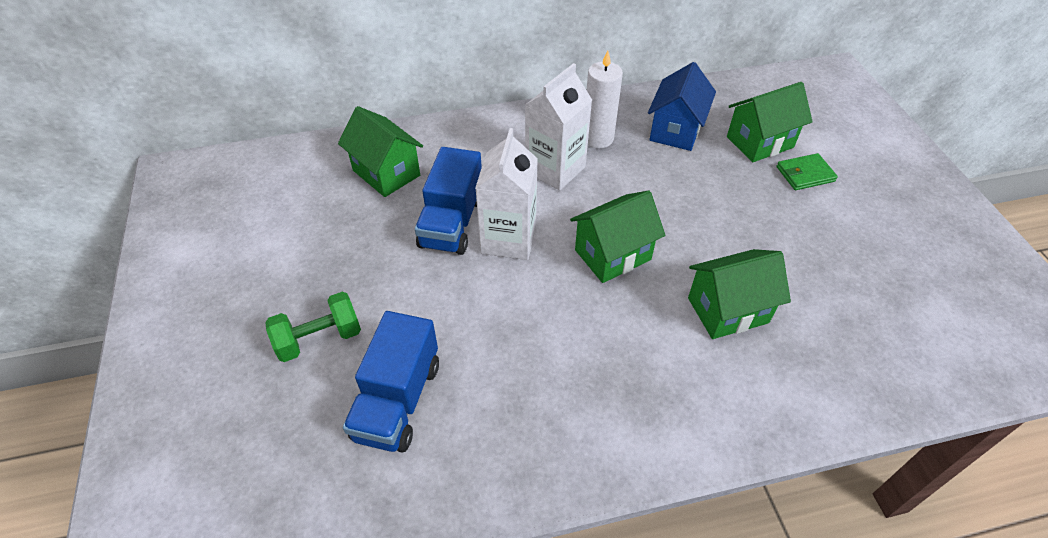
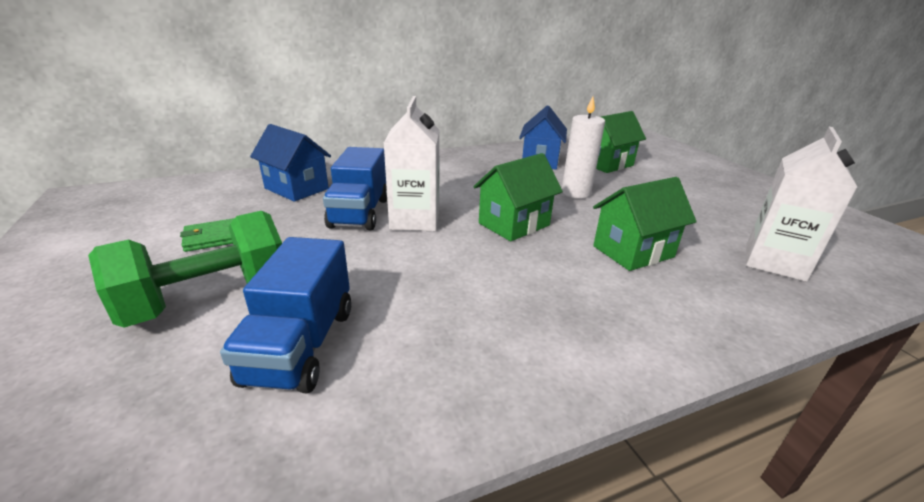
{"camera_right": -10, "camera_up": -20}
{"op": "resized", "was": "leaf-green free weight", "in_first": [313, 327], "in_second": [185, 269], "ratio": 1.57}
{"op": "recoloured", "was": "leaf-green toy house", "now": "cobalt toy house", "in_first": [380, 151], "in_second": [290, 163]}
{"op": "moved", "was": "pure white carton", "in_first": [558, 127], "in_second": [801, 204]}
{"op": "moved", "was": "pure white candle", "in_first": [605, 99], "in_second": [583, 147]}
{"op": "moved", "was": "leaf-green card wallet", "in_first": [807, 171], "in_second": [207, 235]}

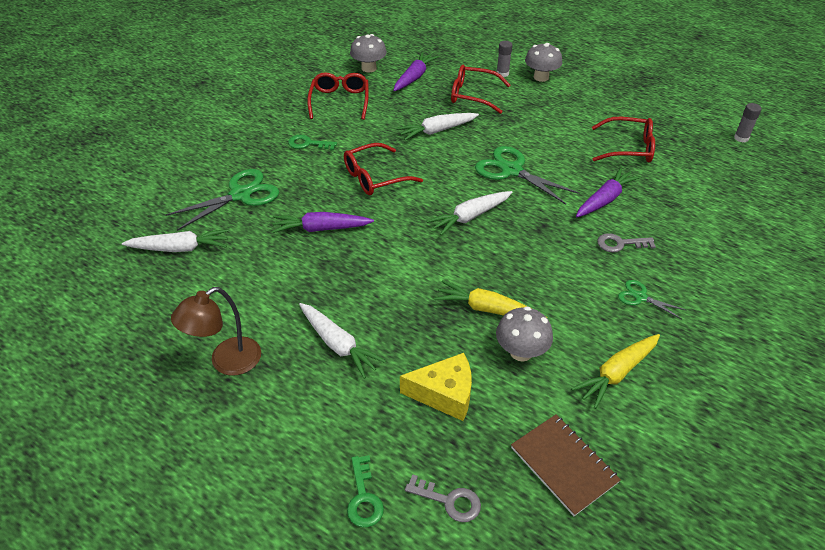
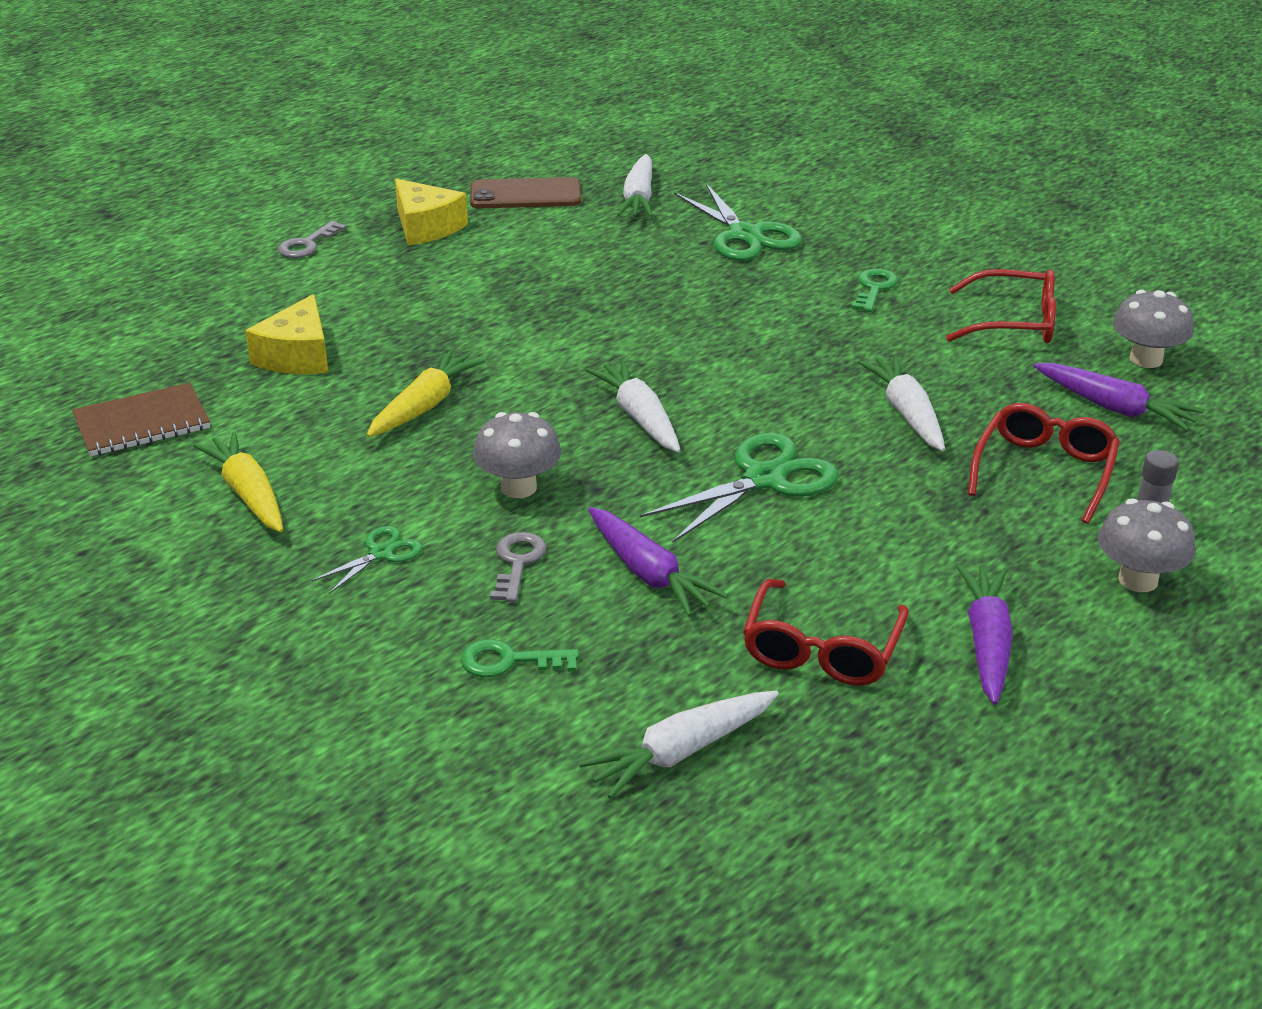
{"camera_right": 100, "camera_up": -10}
{"op": "replaced", "was": "dark brown desk lamp", "now": "yellow piece of cheese", "in_first": [216, 331], "in_second": [431, 212]}
{"op": "moved", "was": "royal purple toy carrot", "in_first": [323, 222], "in_second": [985, 634]}
{"op": "moved", "was": "pure white toy carrot", "in_first": [342, 341], "in_second": [679, 745]}
{"op": "removed", "was": "red spectacles", "in_first": [383, 169]}
{"op": "moved", "was": "leaf-green door key", "in_first": [365, 491], "in_second": [520, 658]}
{"op": "moved", "was": "ash-grey door key", "in_first": [443, 498], "in_second": [312, 239]}
{"op": "moved", "was": "ash-grey fungus", "in_first": [524, 334], "in_second": [517, 455]}
{"op": "removed", "was": "ash-grey glue stick", "in_first": [748, 123]}
{"op": "added", "now": "dark brown smartphone", "in_second": [525, 192]}

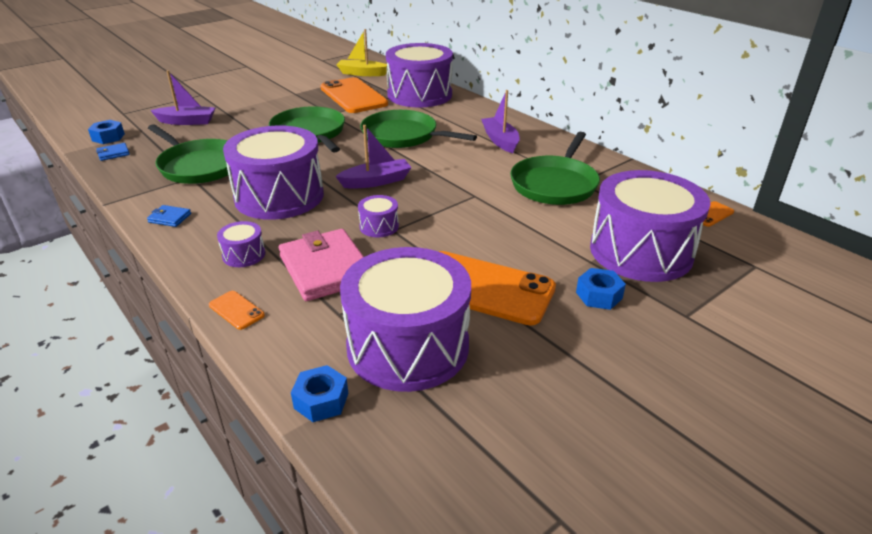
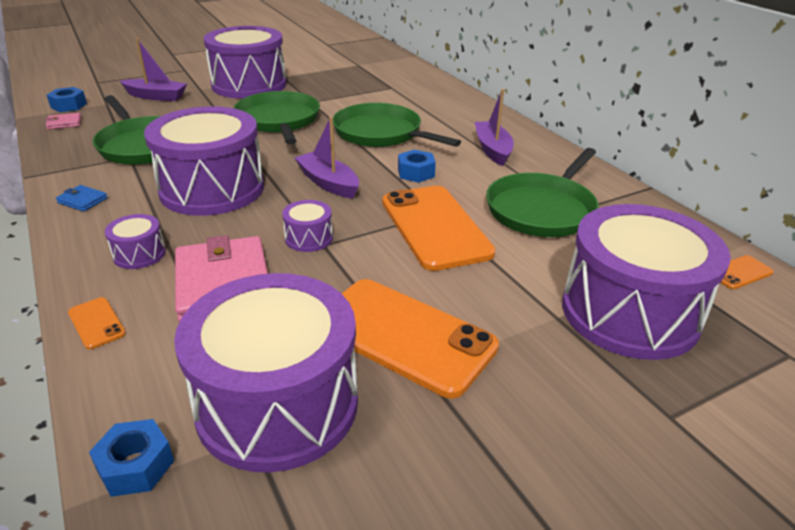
{"camera_right": 10, "camera_up": 0}
{"op": "recoloured", "was": "cobalt card wallet", "now": "pink card wallet", "in_first": [113, 152], "in_second": [63, 121]}
{"op": "moved", "was": "orange-coloured smartphone", "in_first": [354, 95], "in_second": [439, 228]}
{"op": "turned", "was": "royal purple boat", "in_first": [373, 157], "in_second": [327, 158], "clockwise": -120}
{"op": "removed", "was": "yellow boat", "in_first": [361, 52]}
{"op": "moved", "was": "royal purple snare drum", "in_first": [419, 75], "in_second": [244, 62]}
{"op": "moved", "was": "cobalt hex nut", "in_first": [601, 289], "in_second": [417, 166]}

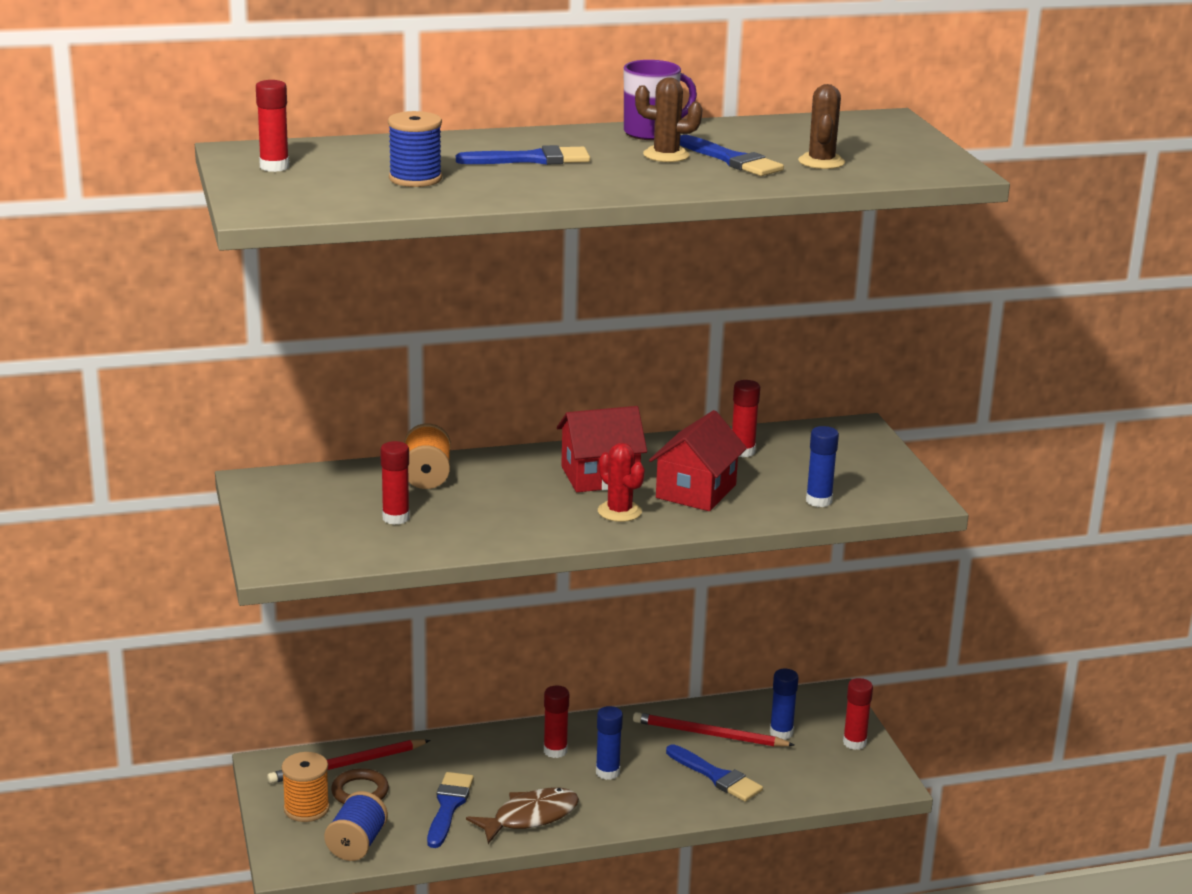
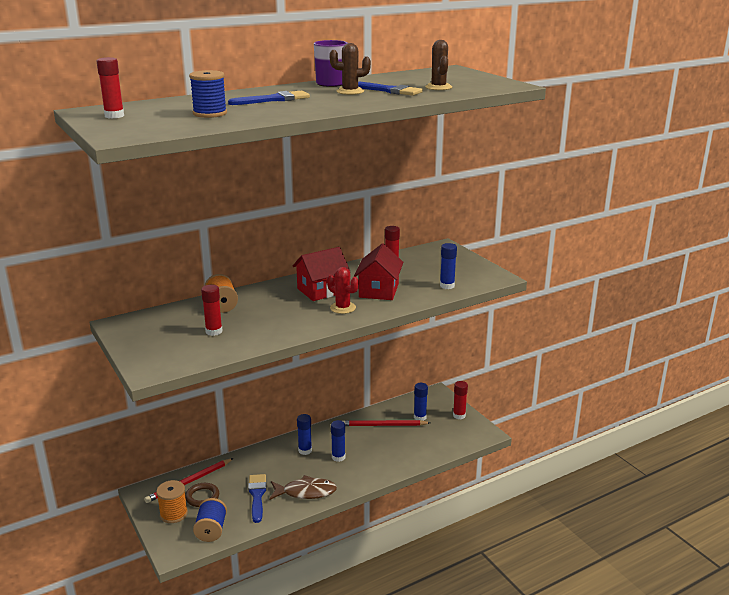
{"camera_right": -15, "camera_up": 0}
{"op": "turned", "was": "dark brown fish", "in_first": [522, 816], "in_second": [303, 487], "clockwise": 45}
{"op": "recoloured", "was": "red glue stick", "now": "cobalt glue stick", "in_first": [556, 722], "in_second": [304, 434]}
{"op": "removed", "was": "cobalt paint brush", "in_first": [714, 773]}

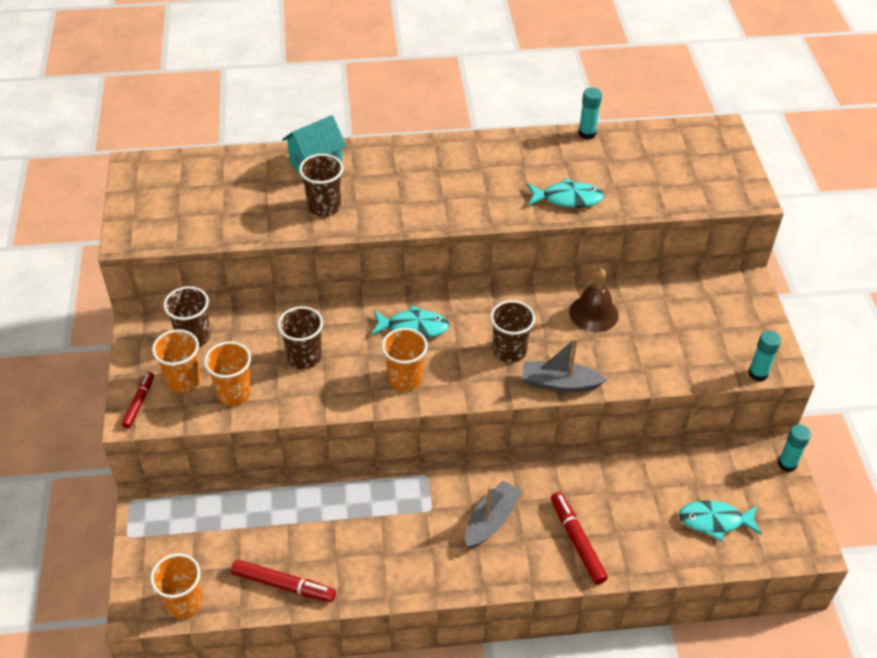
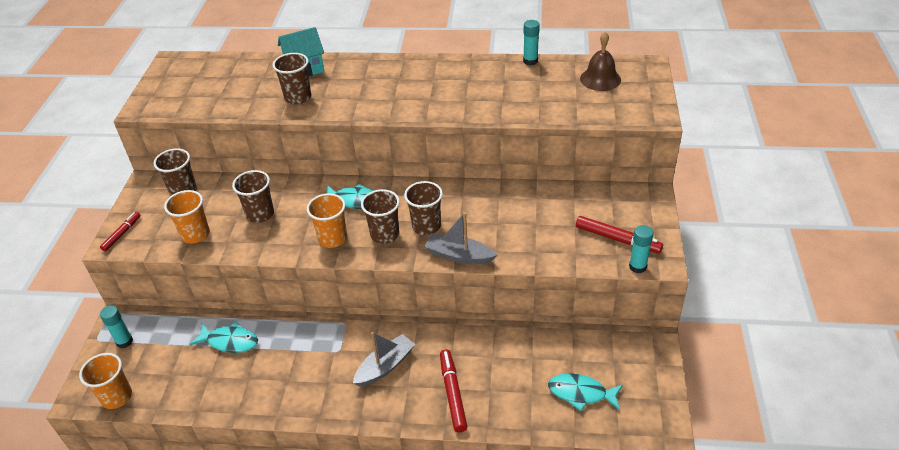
{"camera_right": 15, "camera_up": -5}
{"op": "removed", "was": "orange-coloured beaker", "in_first": [176, 361]}
{"op": "moved", "was": "red marker", "in_first": [283, 581], "in_second": [619, 234]}
{"op": "moved", "was": "teal fish", "in_first": [565, 193], "in_second": [224, 337]}
{"op": "moved", "was": "dark brown school bell", "in_first": [594, 300], "in_second": [600, 61]}
{"op": "moved", "was": "teal glue stick", "in_first": [794, 448], "in_second": [116, 327]}
{"op": "added", "now": "dark brown beaker", "in_second": [380, 216]}

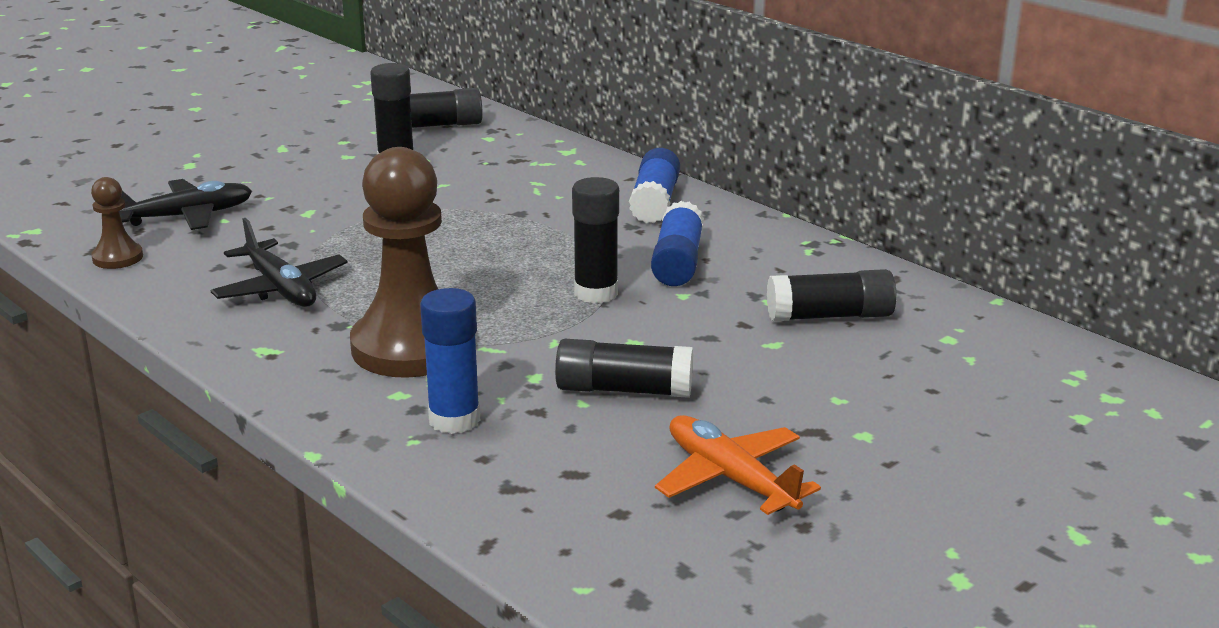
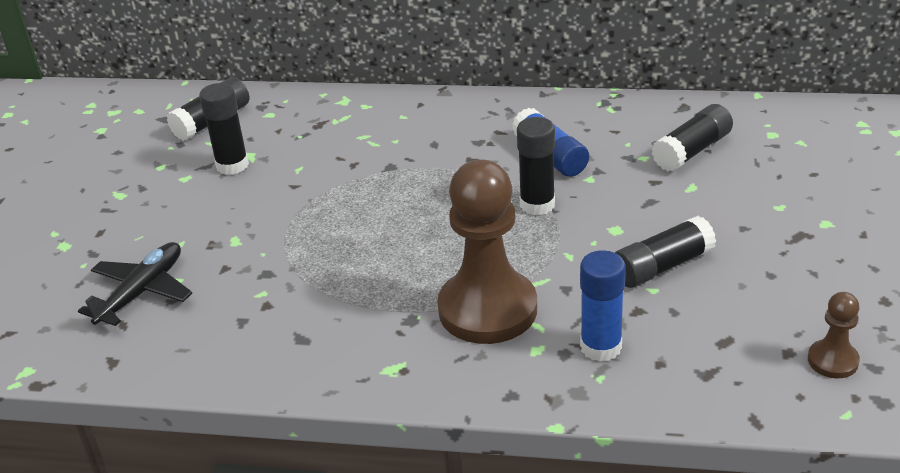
{"camera_right": -35, "camera_up": 10}
{"op": "moved", "was": "dark brown pawn", "in_first": [117, 223], "in_second": [834, 335]}
{"op": "removed", "was": "jet-black toy plane", "in_first": [279, 262]}
{"op": "removed", "was": "cobalt glue stick", "in_first": [654, 185]}
{"op": "removed", "was": "orange-coloured toy plane", "in_first": [738, 465]}

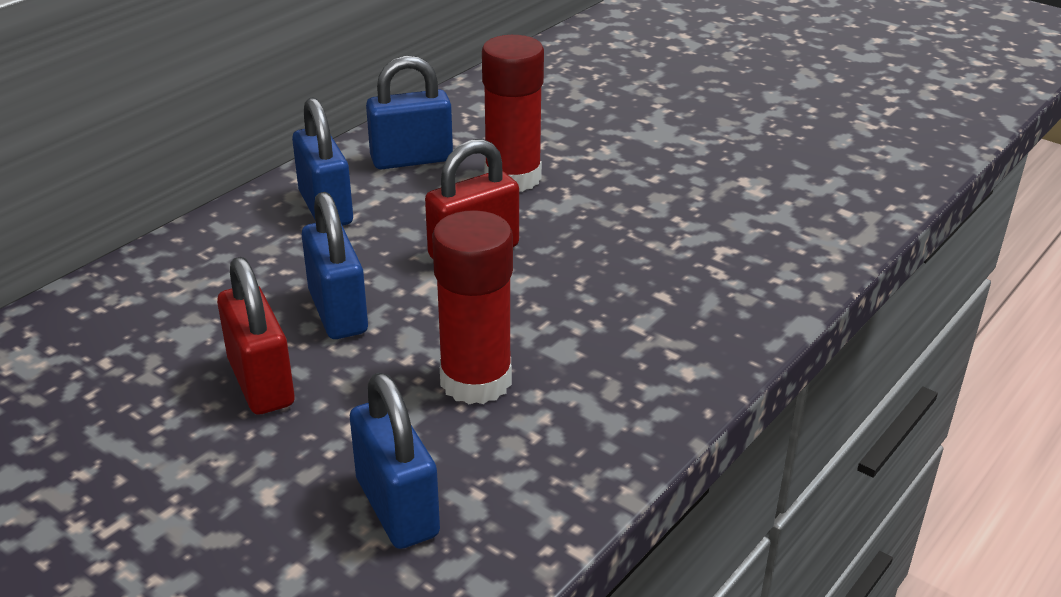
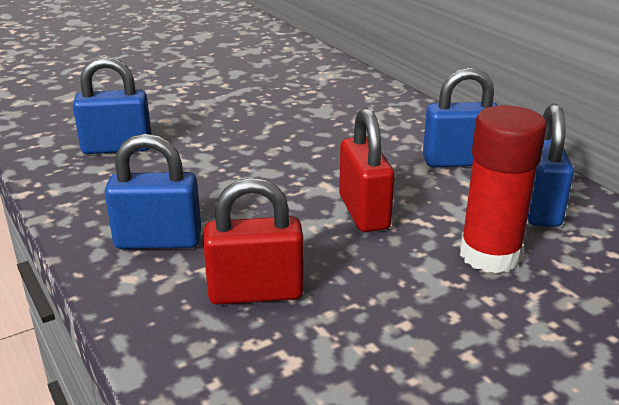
{"camera_right": 110, "camera_up": -5}
{"op": "moved", "was": "red padlock", "in_first": [256, 336], "in_second": [253, 241]}
{"op": "moved", "was": "cobalt padlock", "in_first": [335, 265], "in_second": [153, 191]}
{"op": "removed", "was": "red glue stick", "in_first": [472, 307]}

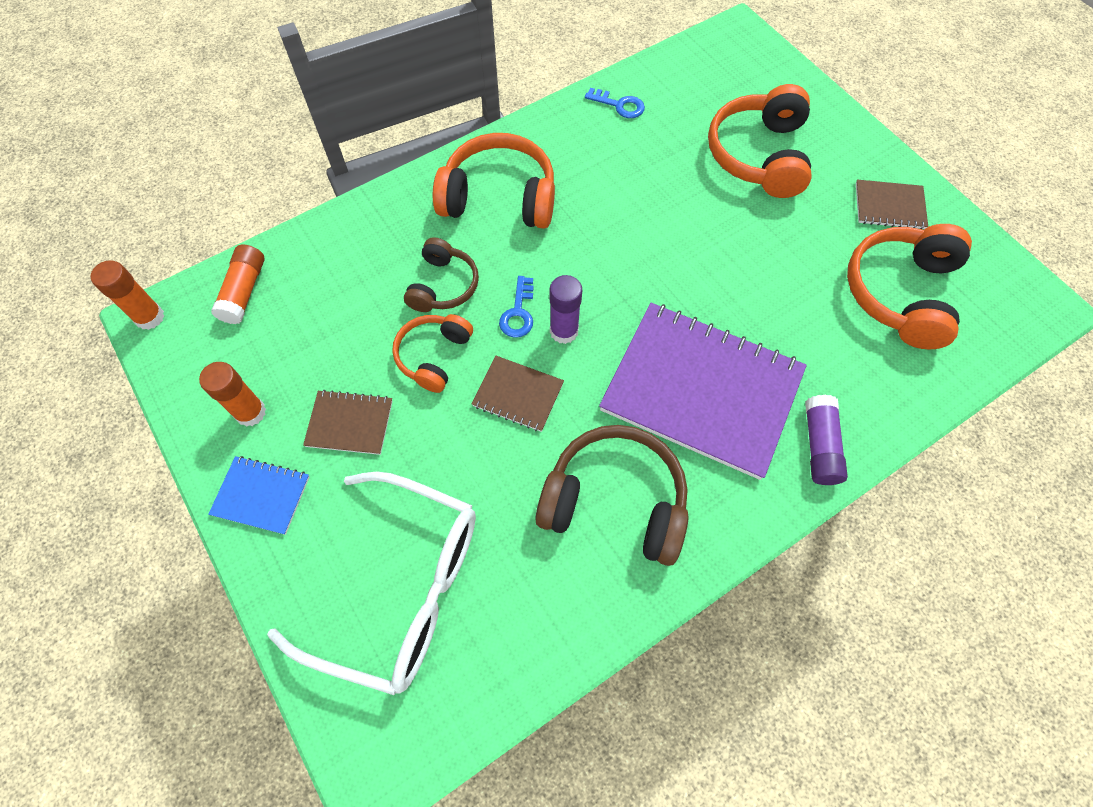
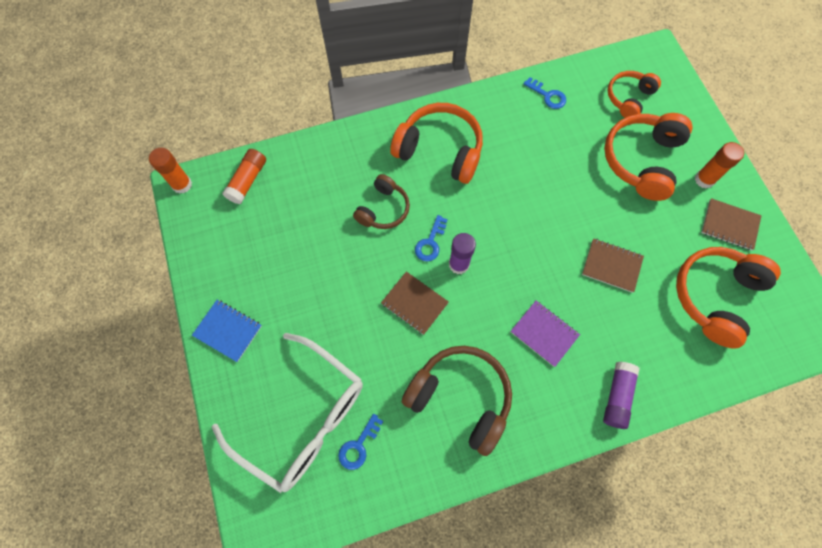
{"camera_right": 15, "camera_up": 5}
{"op": "moved", "was": "orange-coloured glue stick", "in_first": [232, 394], "in_second": [719, 165]}
{"op": "moved", "was": "dark brown notepad", "in_first": [348, 422], "in_second": [613, 265]}
{"op": "moved", "was": "orange-coloured headphones", "in_first": [432, 353], "in_second": [634, 94]}
{"op": "resized", "was": "royal purple notepad", "in_first": [703, 391], "in_second": [545, 333], "ratio": 0.45}
{"op": "added", "now": "cobalt door key", "in_second": [361, 442]}

